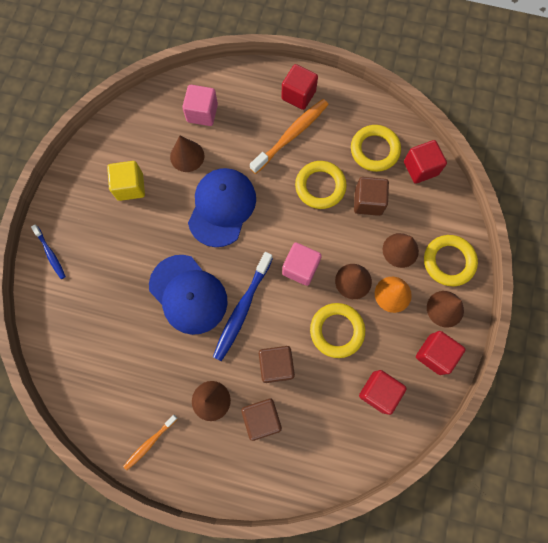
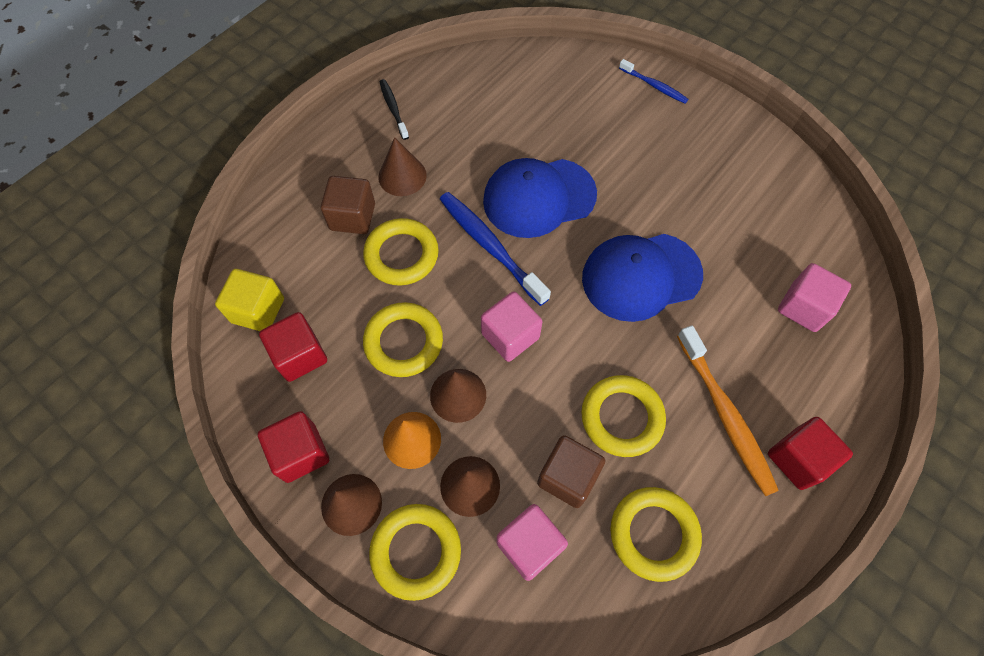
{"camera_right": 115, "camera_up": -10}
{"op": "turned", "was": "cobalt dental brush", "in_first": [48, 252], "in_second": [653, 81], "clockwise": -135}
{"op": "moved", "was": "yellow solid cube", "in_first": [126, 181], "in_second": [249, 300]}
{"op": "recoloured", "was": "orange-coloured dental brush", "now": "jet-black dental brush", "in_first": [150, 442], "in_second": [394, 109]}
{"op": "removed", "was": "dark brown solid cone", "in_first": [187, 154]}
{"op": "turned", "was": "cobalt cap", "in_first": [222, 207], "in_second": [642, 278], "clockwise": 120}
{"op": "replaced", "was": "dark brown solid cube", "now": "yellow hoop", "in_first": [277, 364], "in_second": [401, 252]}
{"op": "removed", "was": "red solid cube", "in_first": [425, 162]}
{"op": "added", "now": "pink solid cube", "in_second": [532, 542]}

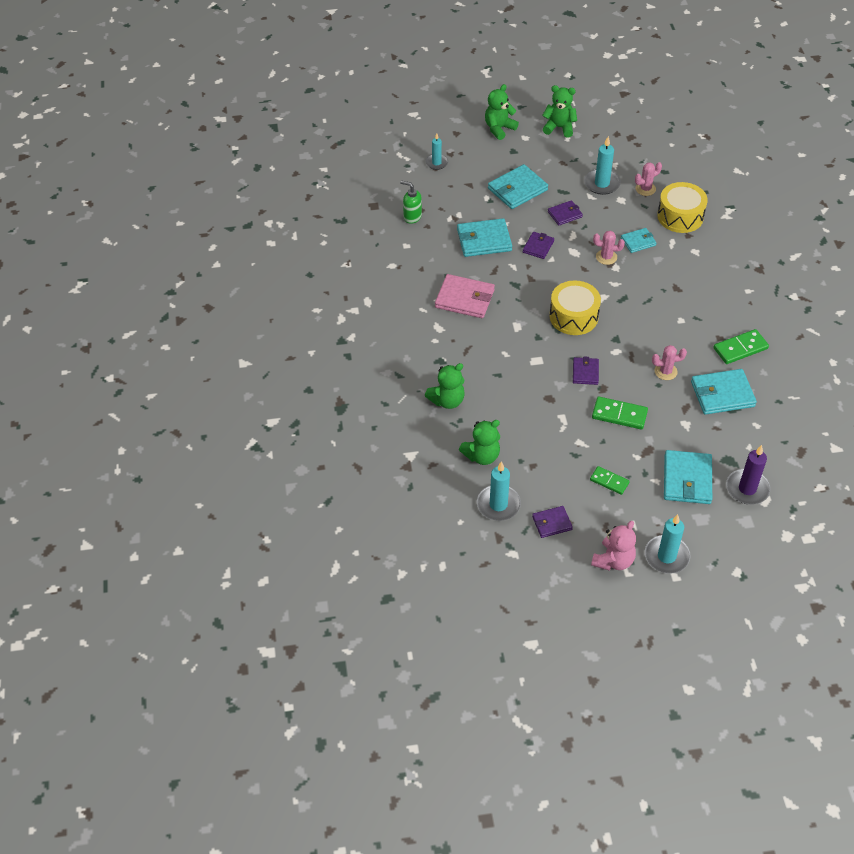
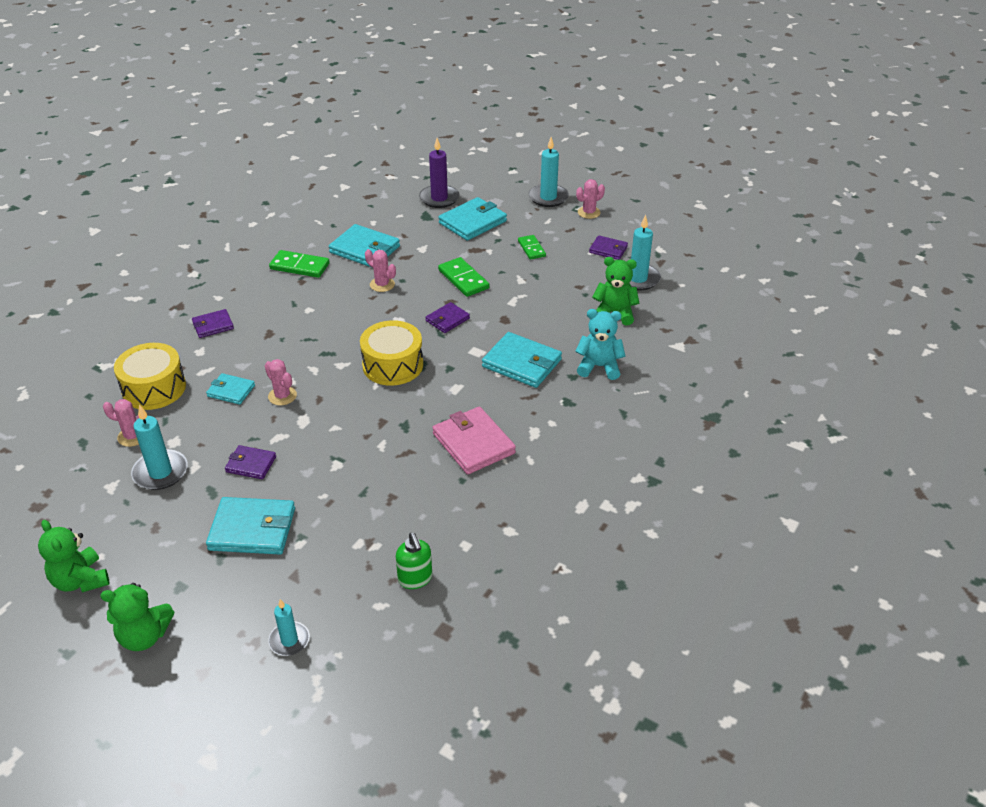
{"camera_right": -140, "camera_up": -10}
{"op": "recoloured", "was": "leaf-green teddy", "now": "teal teddy", "in_first": [445, 386], "in_second": [600, 344]}
{"op": "moved", "was": "teal card wallet", "in_first": [484, 237], "in_second": [522, 360]}
{"op": "moved", "was": "royal purple card wallet", "in_first": [538, 245], "in_second": [213, 323]}
{"op": "replaced", "was": "pink teddy", "now": "pink saguaro cactus", "in_first": [613, 546], "in_second": [590, 199]}

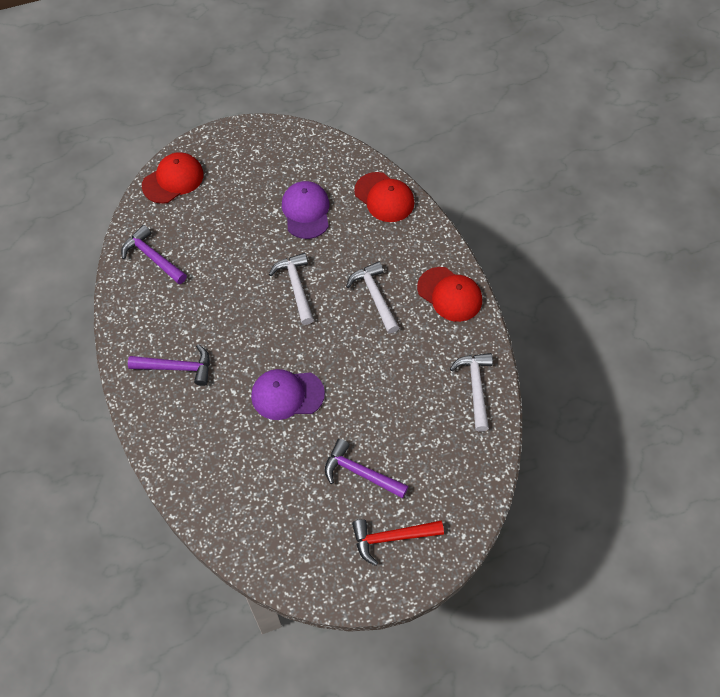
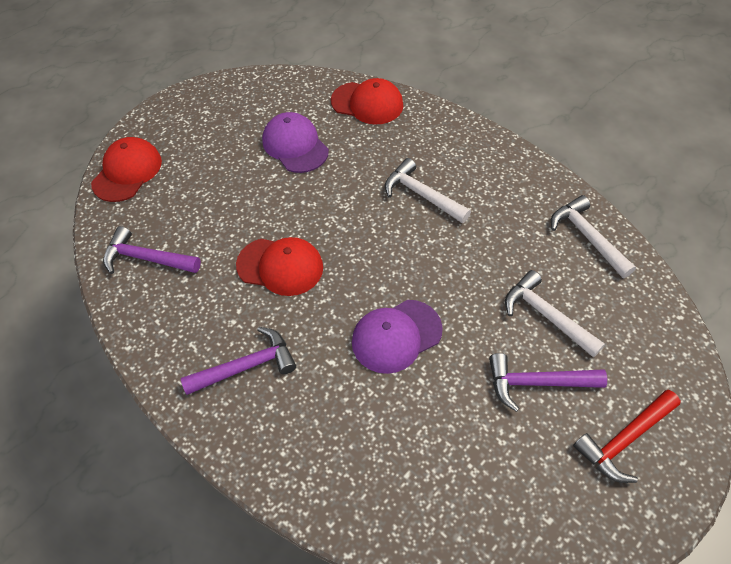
{"camera_right": -25, "camera_up": -5}
{"op": "moved", "was": "pure white carpenter's hammer", "in_first": [291, 289], "in_second": [555, 314]}
{"op": "moved", "was": "red cap", "in_first": [449, 294], "in_second": [279, 266]}

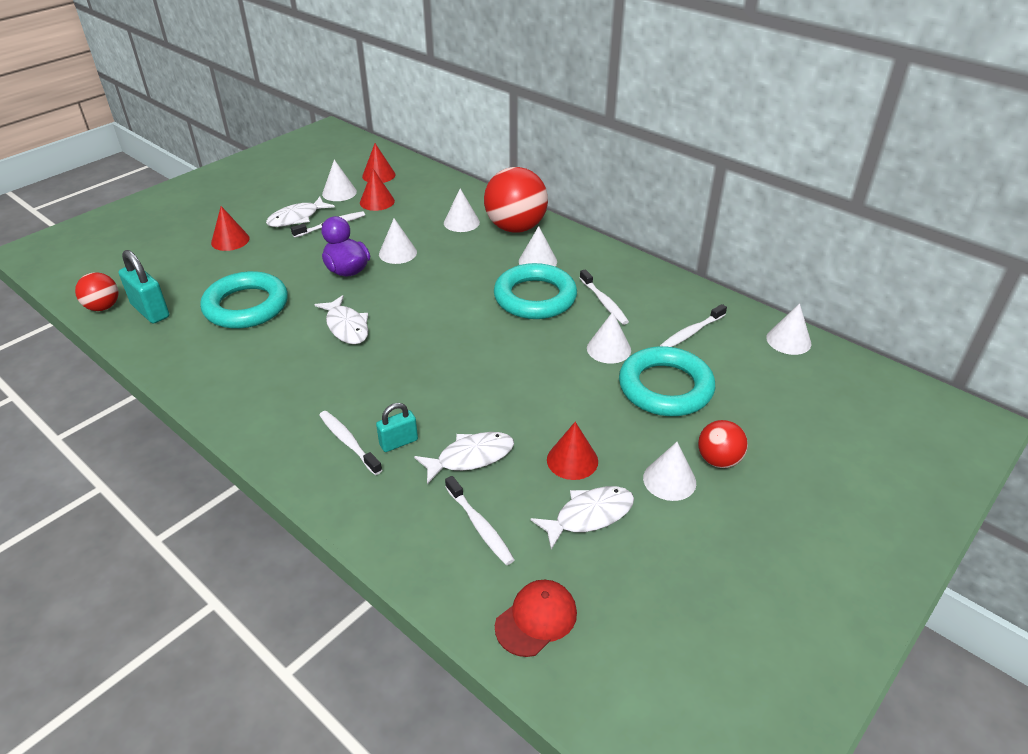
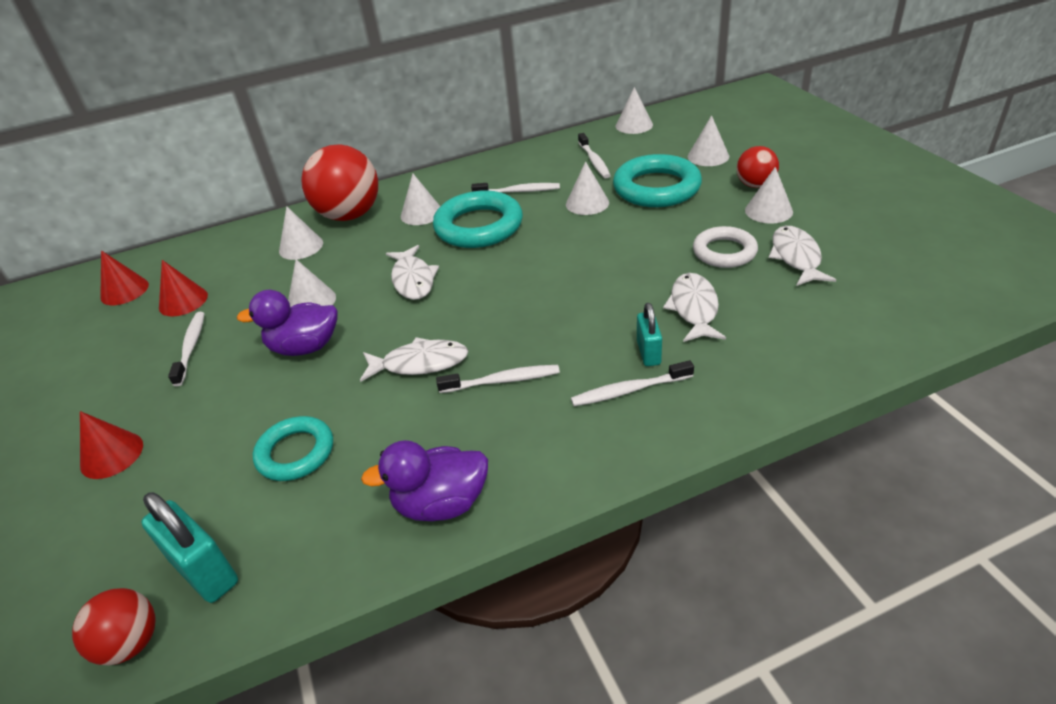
{"camera_right": -60, "camera_up": 0}
{"op": "turned", "was": "teal padlock", "in_first": [144, 287], "in_second": [189, 547], "clockwise": 60}
{"op": "resized", "was": "teal hoop", "in_first": [244, 300], "in_second": [293, 448], "ratio": 0.63}
{"op": "moved", "was": "pure white fish", "in_first": [300, 212], "in_second": [412, 272]}
{"op": "moved", "was": "pure white solid cone", "in_first": [339, 180], "in_second": [708, 140]}
{"op": "moved", "was": "pure white dental brush", "in_first": [480, 520], "in_second": [498, 379]}
{"op": "removed", "was": "red cap", "in_first": [536, 618]}
{"op": "replaced", "was": "red solid cone", "now": "pure white hoop", "in_first": [572, 451], "in_second": [725, 247]}
{"op": "added", "now": "royal purple duck", "in_second": [424, 480]}

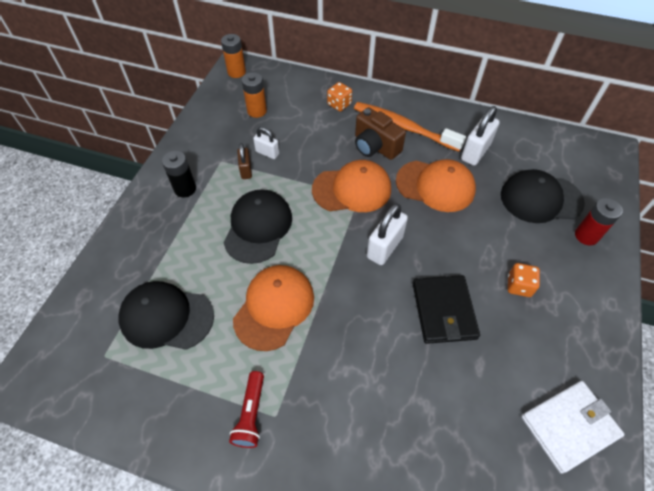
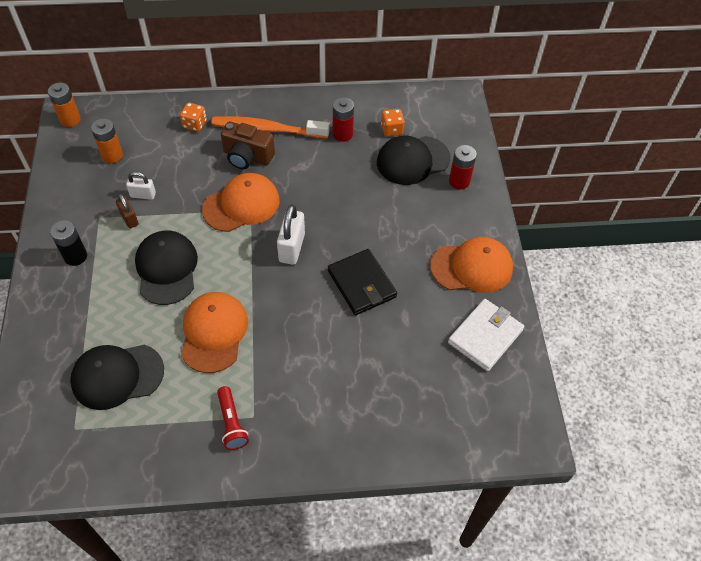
{"camera_right": -25, "camera_up": 0}
{"op": "moved", "was": "orange-coloured cap", "in_first": [436, 185], "in_second": [471, 265]}
{"op": "replaced", "was": "pure white padlock", "now": "red power cell", "in_first": [480, 136], "in_second": [343, 119]}
{"op": "moved", "was": "orange-coloured dice", "in_first": [524, 280], "in_second": [393, 123]}

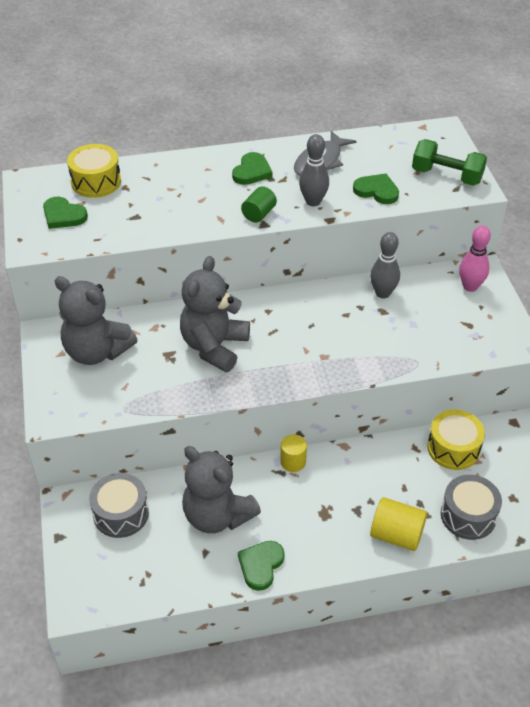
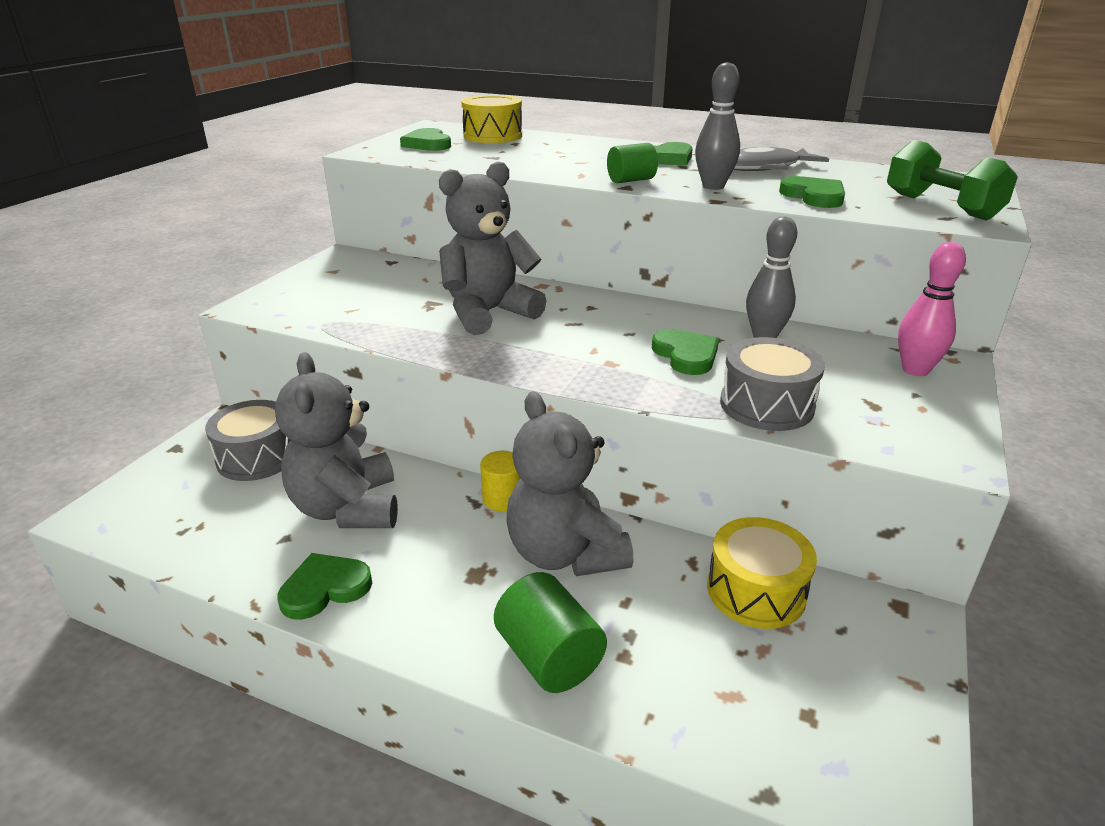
{"camera_right": 35, "camera_up": -15}
{"op": "moved", "was": "ash-grey teddy", "in_first": [95, 320], "in_second": [569, 483]}
{"op": "recoloured", "was": "yellow cylinder", "now": "leaf-green cylinder", "in_first": [398, 524], "in_second": [550, 632]}
{"op": "moved", "was": "ash-grey snare drum", "in_first": [471, 507], "in_second": [772, 384]}
{"op": "added", "now": "leaf-green love heart", "in_second": [685, 352]}

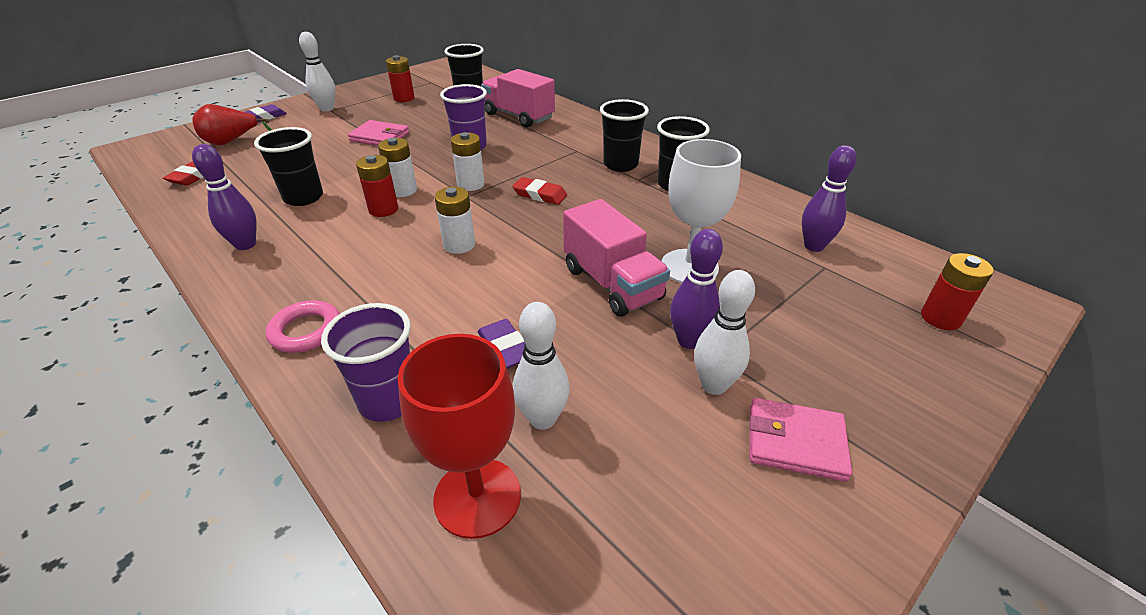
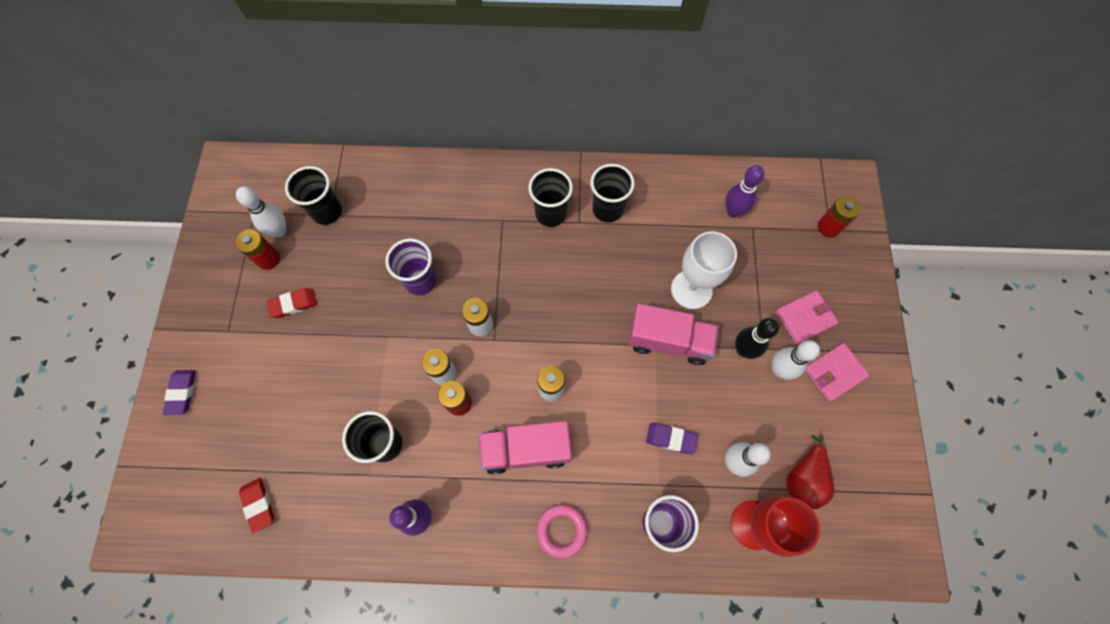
{"camera_right": -45, "camera_up": 30}
{"op": "moved", "was": "red toy pear", "in_first": [232, 125], "in_second": [810, 471]}
{"op": "moved", "was": "pure white tenpin", "in_first": [317, 72], "in_second": [261, 211]}
{"op": "moved", "was": "pink card wallet", "in_first": [378, 133], "in_second": [807, 317]}
{"op": "moved", "was": "pink truck", "in_first": [518, 98], "in_second": [525, 448]}
{"op": "moved", "was": "red gum eraser", "in_first": [539, 191], "in_second": [291, 303]}
{"op": "recoloured", "was": "royal purple tenpin", "now": "jet-black tenpin", "in_first": [696, 289], "in_second": [757, 338]}

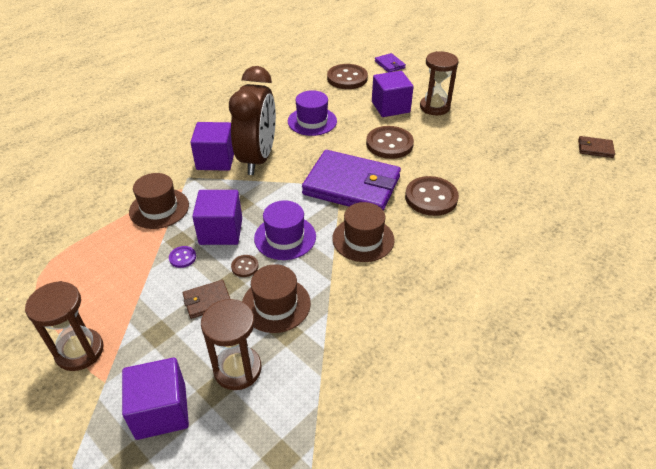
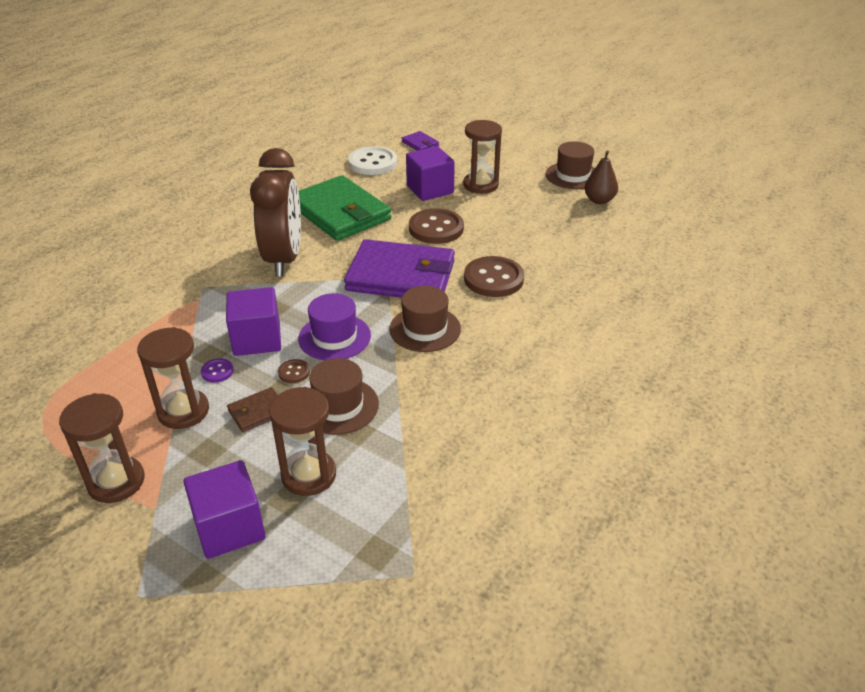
{"camera_right": -10, "camera_up": -5}
{"op": "moved", "was": "dark brown top hat", "in_first": [159, 201], "in_second": [570, 165]}
{"op": "removed", "was": "royal purple solid cube", "in_first": [212, 146]}
{"op": "replaced", "was": "royal purple top hat", "now": "leaf-green card wallet", "in_first": [312, 113], "in_second": [345, 208]}
{"op": "recoloured", "was": "dark brown sewing button", "now": "pure white sewing button", "in_first": [347, 76], "in_second": [372, 160]}
{"op": "removed", "was": "dark brown card wallet", "in_first": [596, 147]}
{"op": "added", "now": "dark brown sandglass", "in_second": [173, 378]}
{"op": "added", "now": "dark brown toy pear", "in_second": [601, 177]}

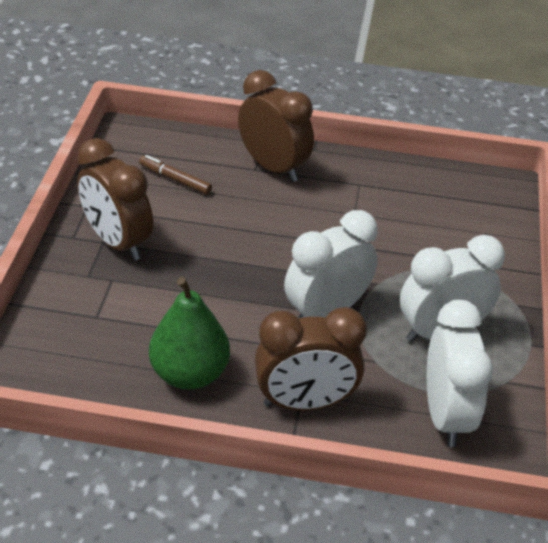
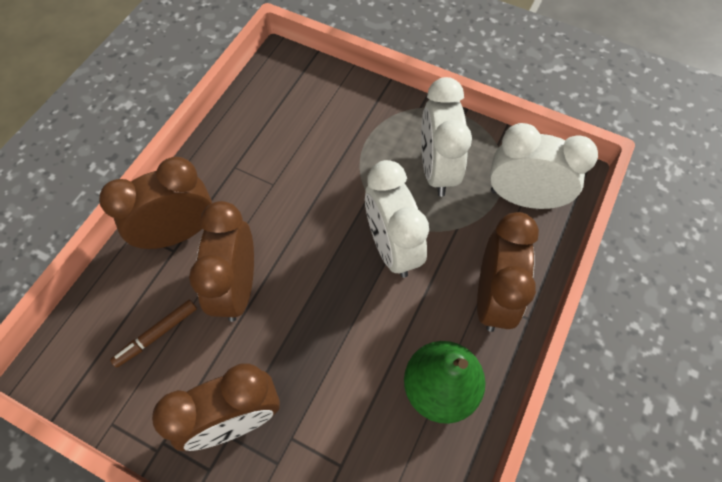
{"camera_right": -70, "camera_up": 20}
{"op": "added", "now": "dark brown clock", "in_second": [221, 261]}

